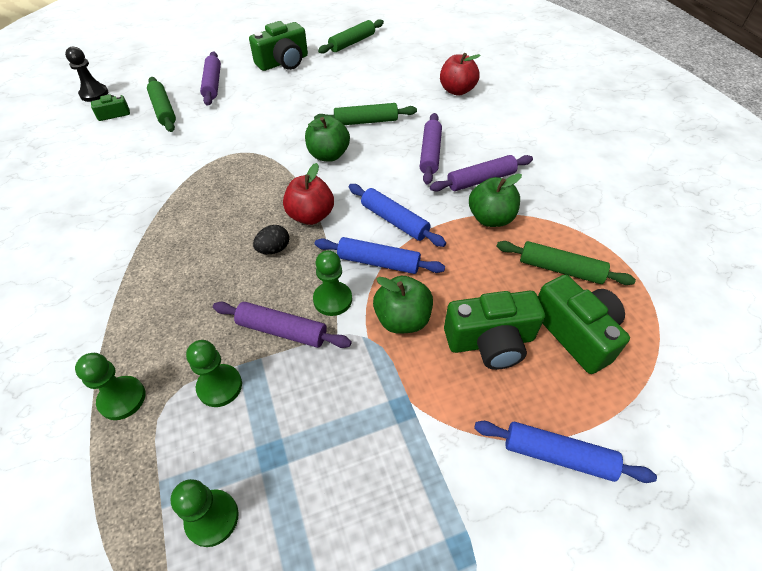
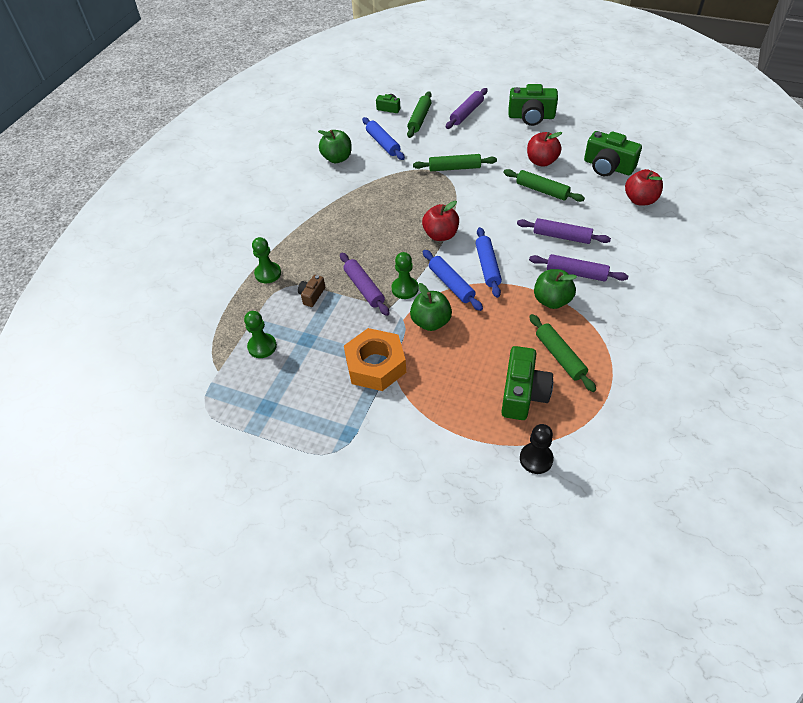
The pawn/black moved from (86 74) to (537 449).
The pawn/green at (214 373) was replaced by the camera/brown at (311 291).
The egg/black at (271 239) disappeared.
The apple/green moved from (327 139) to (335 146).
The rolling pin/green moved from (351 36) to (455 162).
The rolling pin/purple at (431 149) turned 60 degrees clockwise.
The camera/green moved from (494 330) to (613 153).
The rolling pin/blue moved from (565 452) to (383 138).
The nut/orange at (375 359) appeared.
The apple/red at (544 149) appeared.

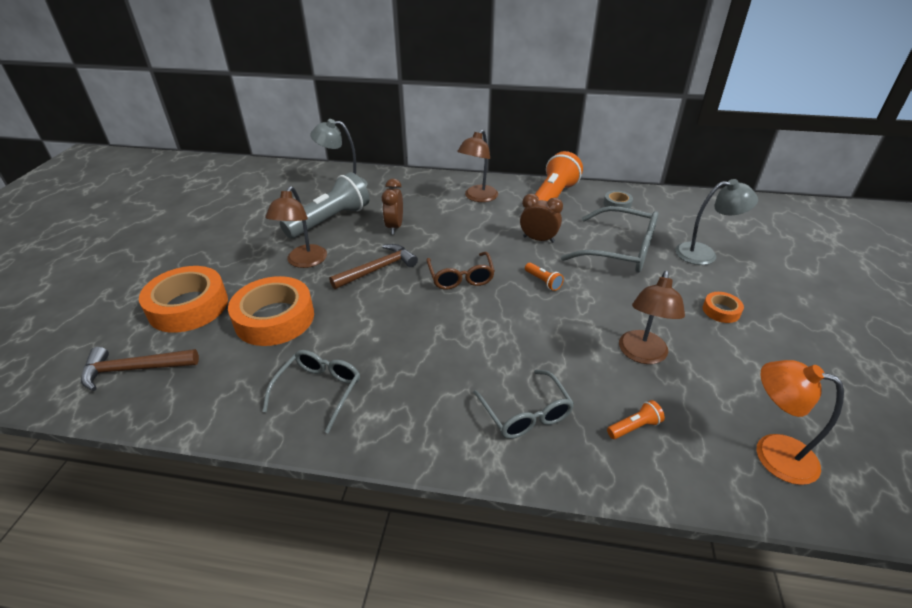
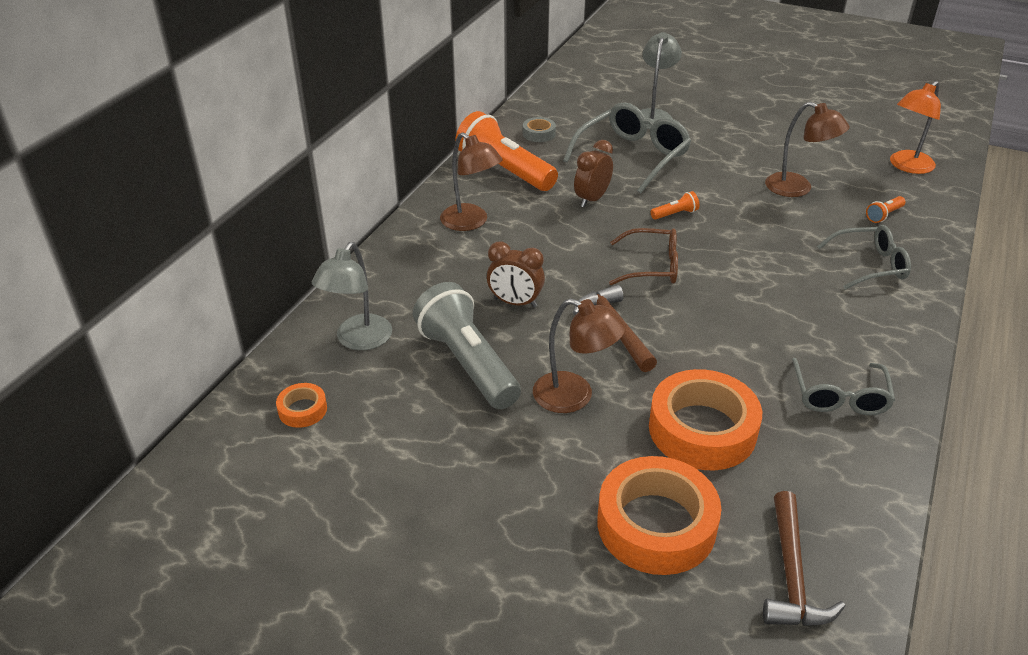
The glasses/grey at (311 391) turned 120 degrees counterclockwise.
The flashlight/orange at (636 419) turned 120 degrees counterclockwise.
The tape/orange moved from (723 307) to (301 405).

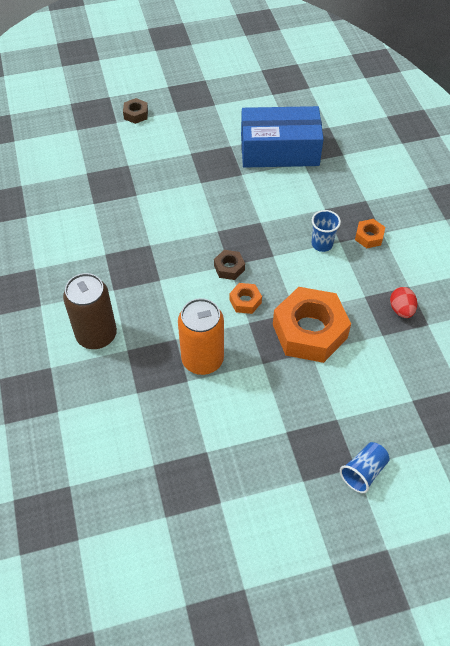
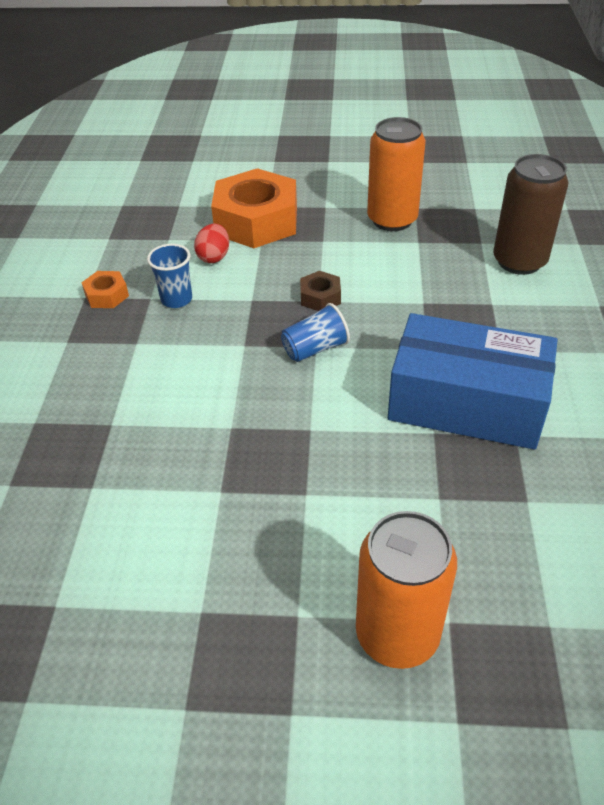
The nut/brown at (135 111) was replaced by the can/orange at (406 590).
The nut/orange at (245 298) disappeared.
The box/blue moved from (282 137) to (473 381).
The cup/blue moved from (365 467) to (315 332).
The egg/red moved from (403 302) to (211 243).

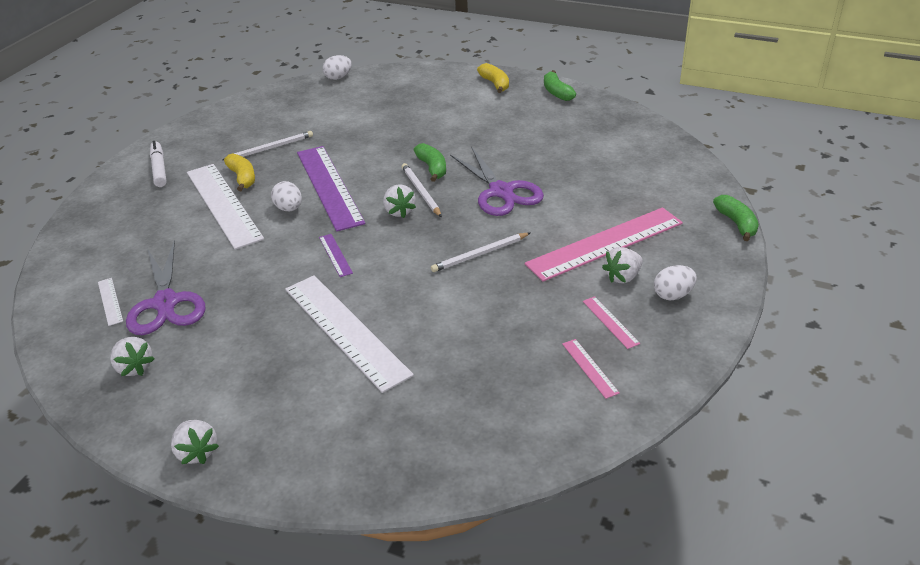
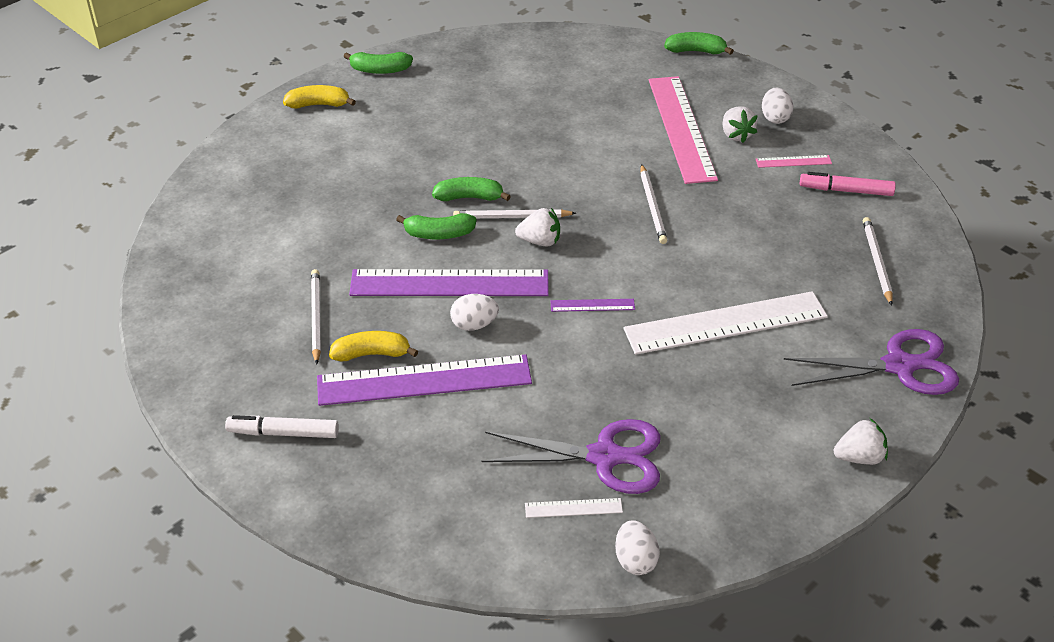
The strawberry/white at (132 356) disappeared.
The ruler/white at (225 206) became the ruler/purple at (424 380).
The egg/white moved from (337 67) to (637 547).
The scissors/purple moved from (497 181) to (871 362).
The ruler/pink at (591 369) was replaced by the marker/pink at (848 184).
The banana/green at (436 226) appeared.
The pencil/white at (878 261) appeared.

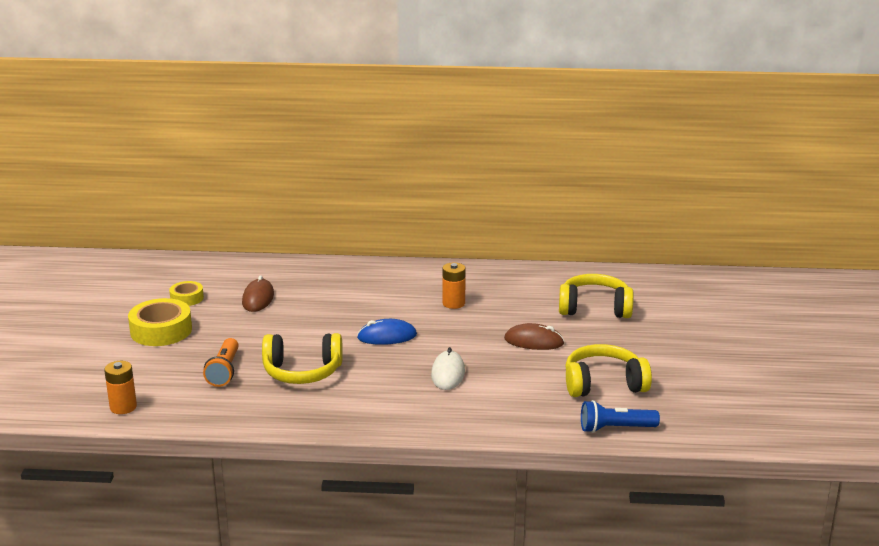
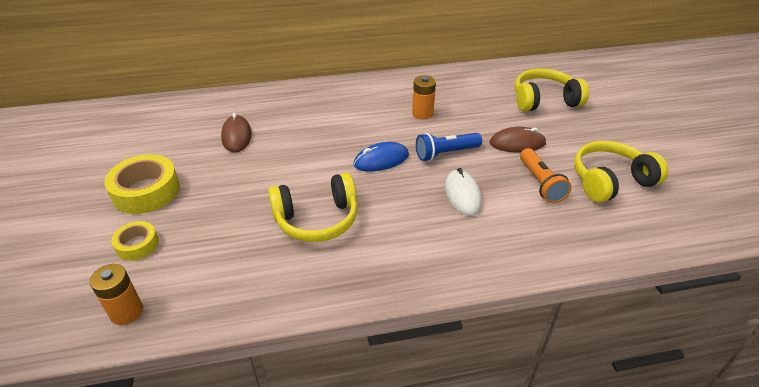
The tape/yellow moved from (186 293) to (135 241).
The flashlight/orange moved from (221 362) to (546 175).
The flashlight/blue moved from (620 416) to (449 147).

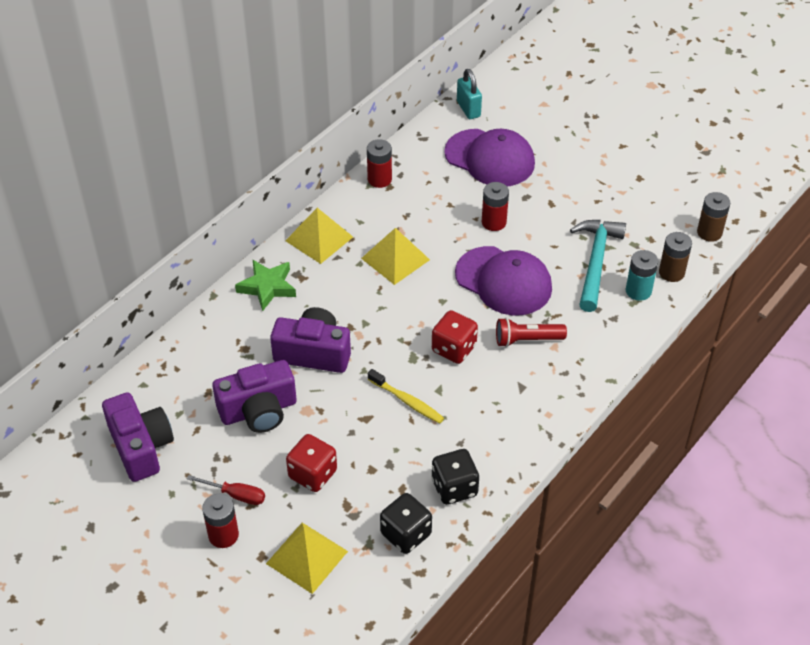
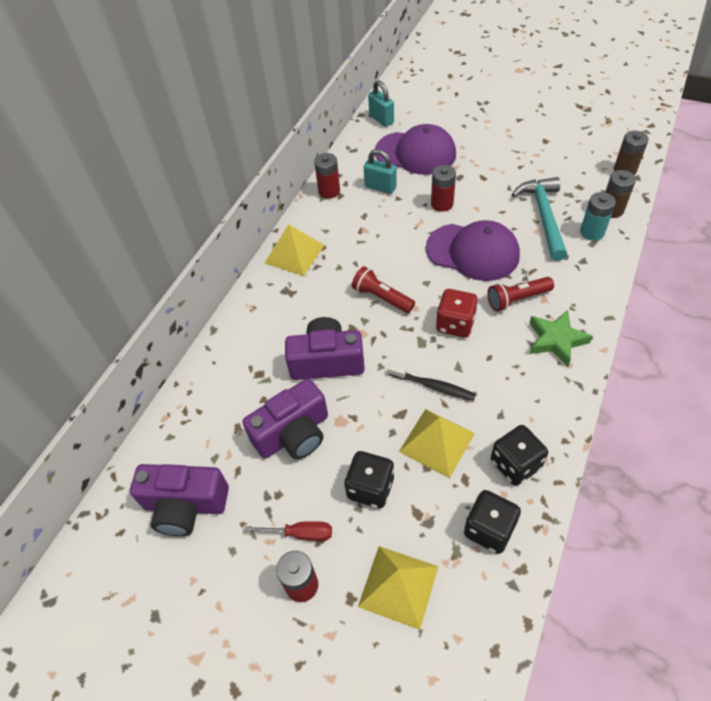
The camera/purple at (138 437) turned 135 degrees clockwise.
The star/green moved from (265 285) to (561 338).
The dice/red at (311 463) became the dice/black at (369 479).
The pyramid/yellow moved from (395 256) to (437 443).
The toothbrush/yellow at (406 396) became the toothbrush/black at (432 382).
The flashlight/red at (383 289) appeared.
The padlock/turquoise at (380 171) appeared.

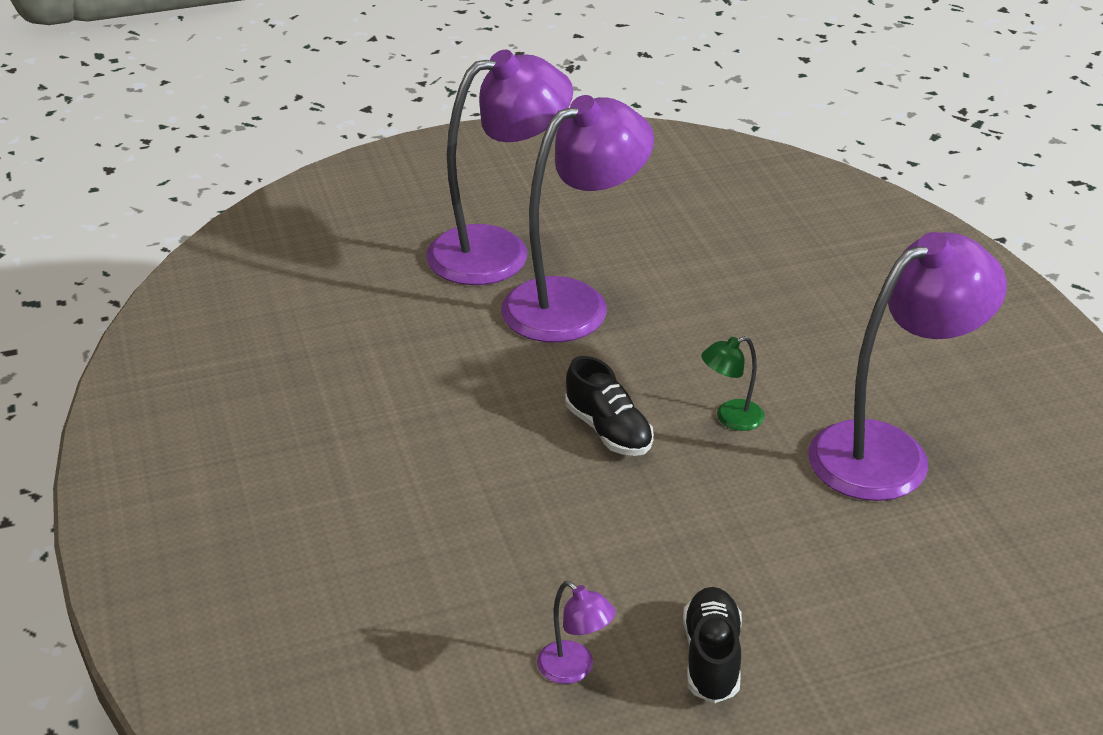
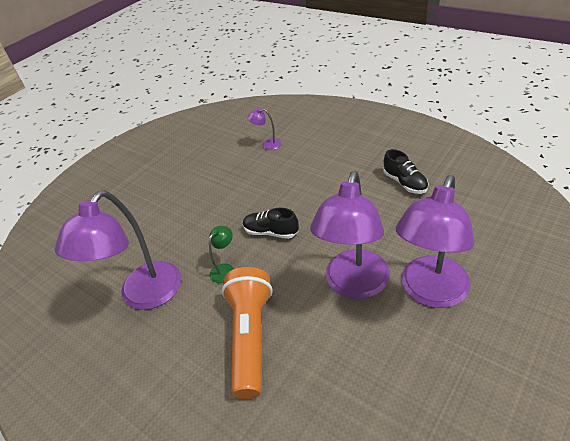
The lamp/purple moved from (576 632) to (264 129).
The shoe/black moved from (712 645) to (406 171).
The flashlight/orange at (247 333) appeared.

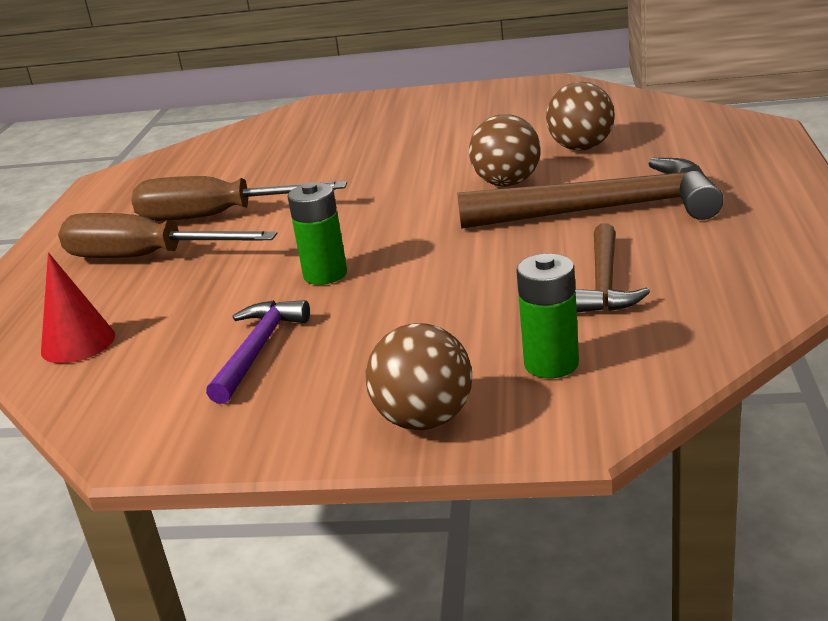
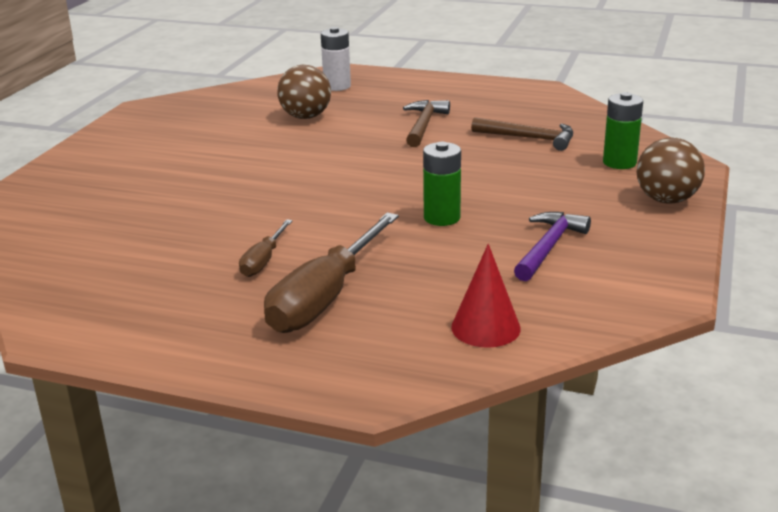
The screwdriver/brown at (239 198) changed to 0.50 times the size.
The hammer/purple at (258 352) turned 90 degrees clockwise.
The hammer/brown at (590 193) changed to 0.55 times the size.
The ball/brown at (505 150) disappeared.
The battery/white at (336 59) appeared.

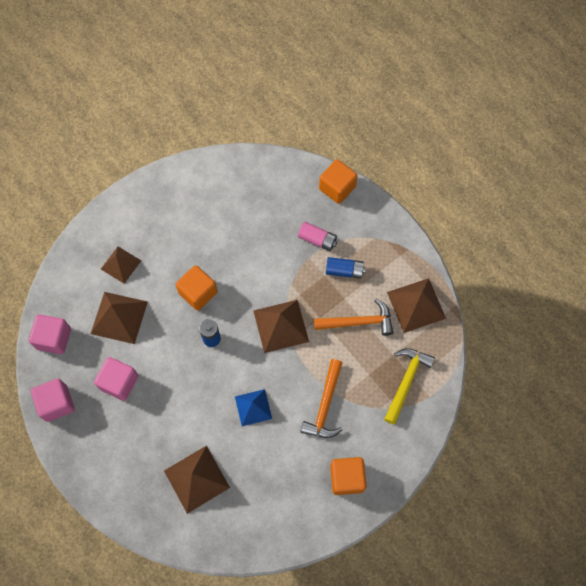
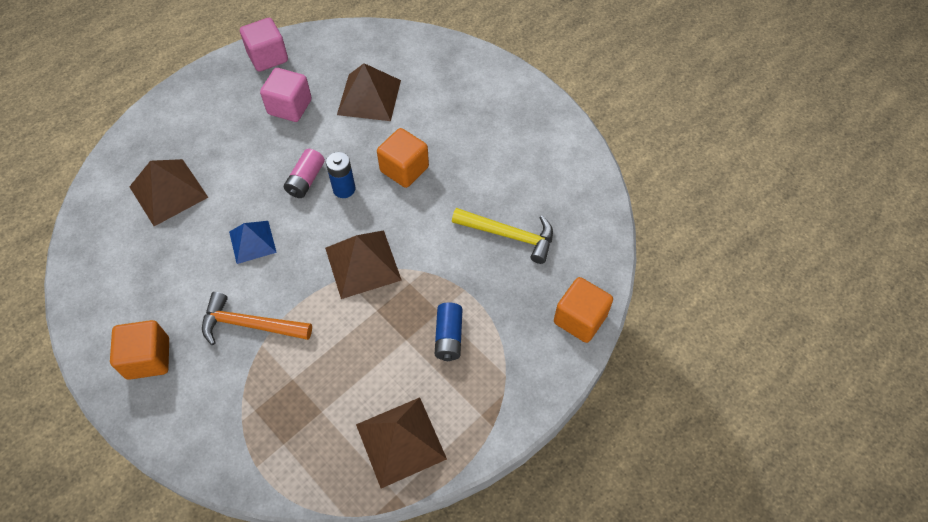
The cube/pink at (49 334) disappeared.
The pyramid/brown at (121 265) disappeared.
The battery/pink moved from (317 236) to (304 173).
The hammer/orange at (354 317) disappeared.
The hammer/yellow moved from (409 386) to (502 236).

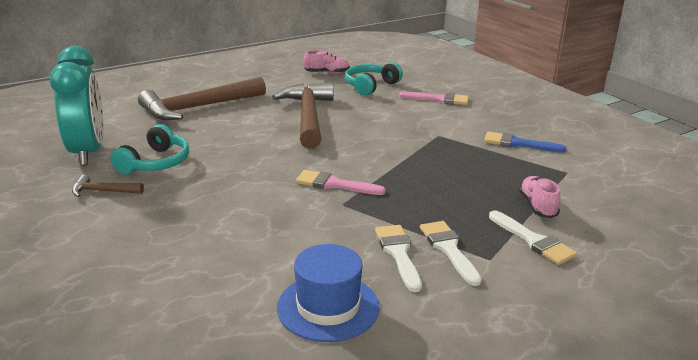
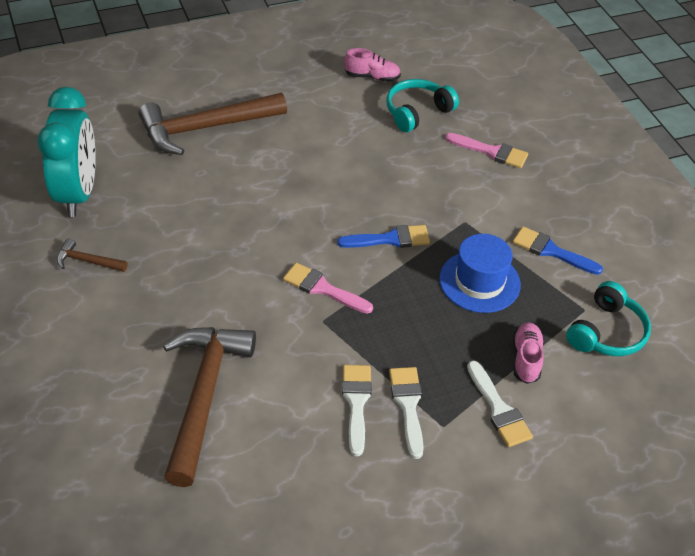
The headphones/turquoise moved from (150 149) to (608 318).
The hammer/brown moved from (303 115) to (209 407).
The hat/blue moved from (328 293) to (480 273).
The brush/blue at (383 236) appeared.

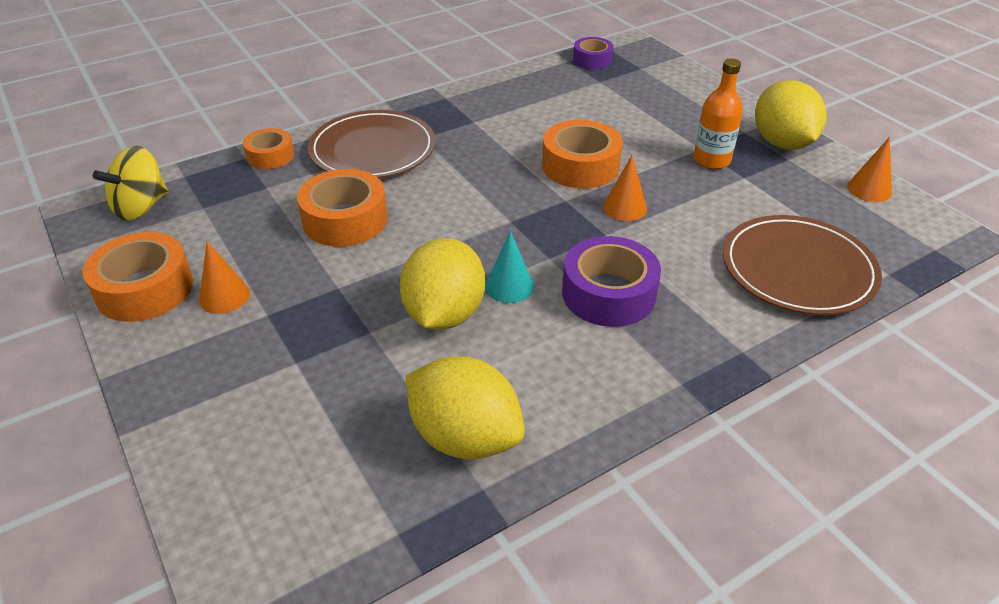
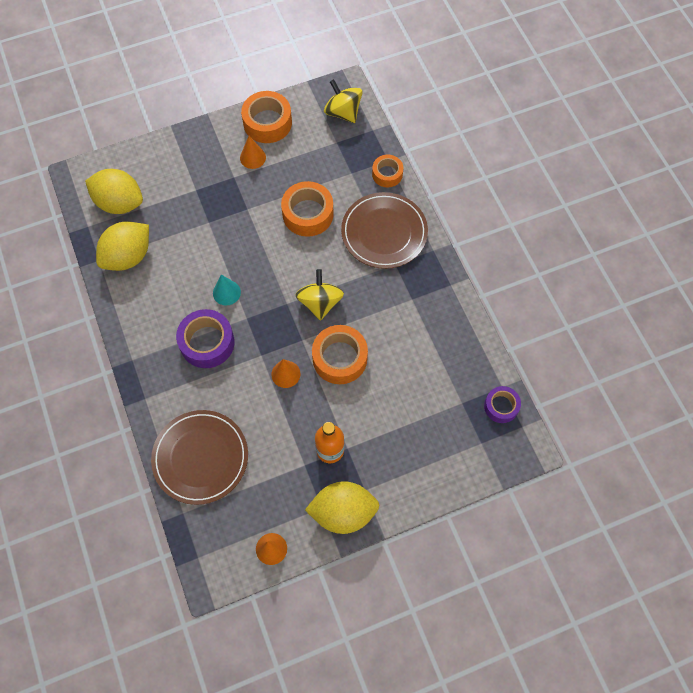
The lemon/yellow moved from (442 284) to (114 191).
The spinning top/yellow at (320 295) appeared.

